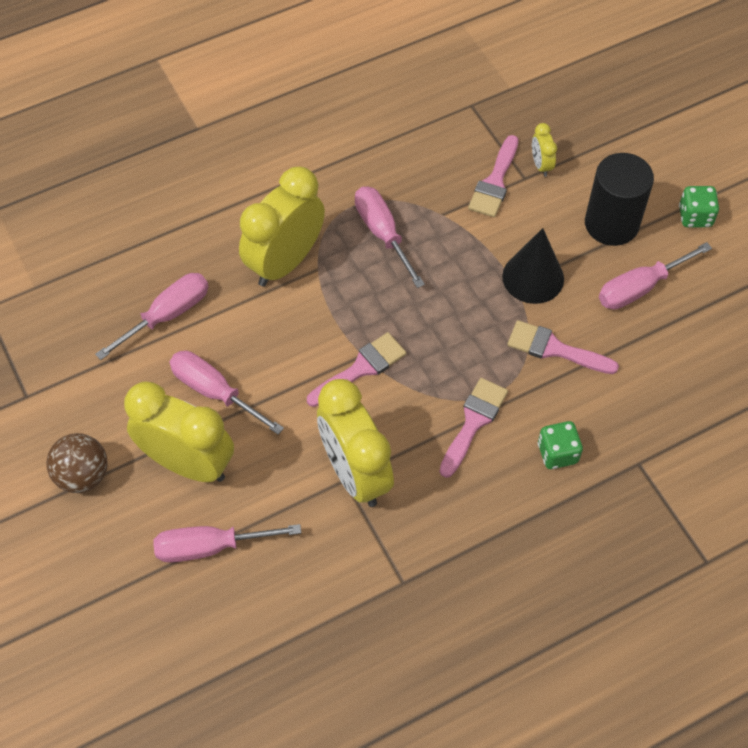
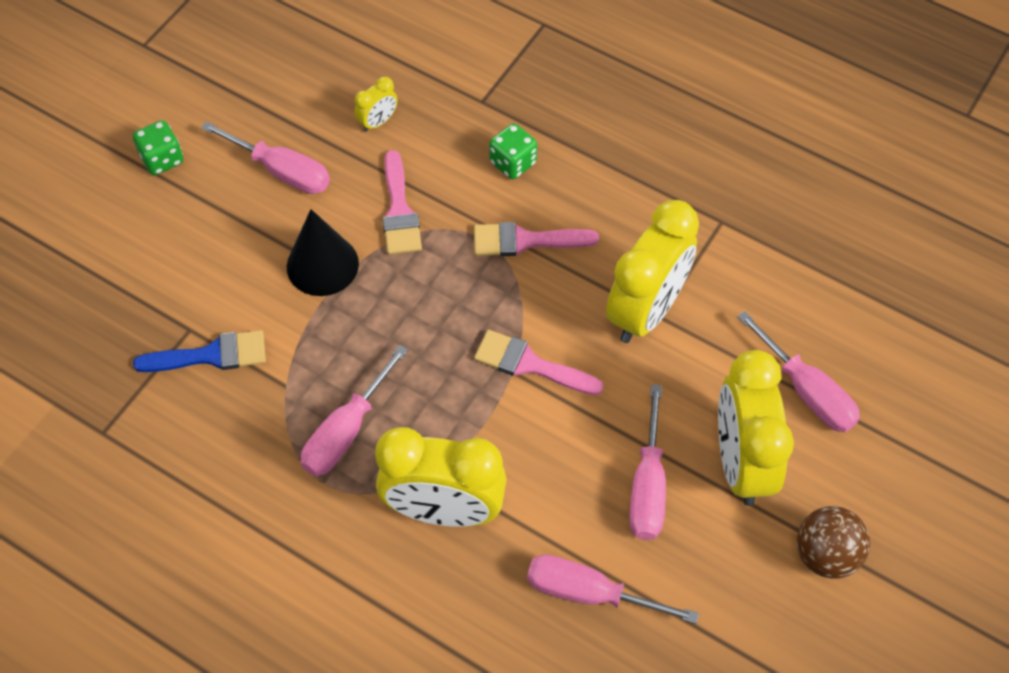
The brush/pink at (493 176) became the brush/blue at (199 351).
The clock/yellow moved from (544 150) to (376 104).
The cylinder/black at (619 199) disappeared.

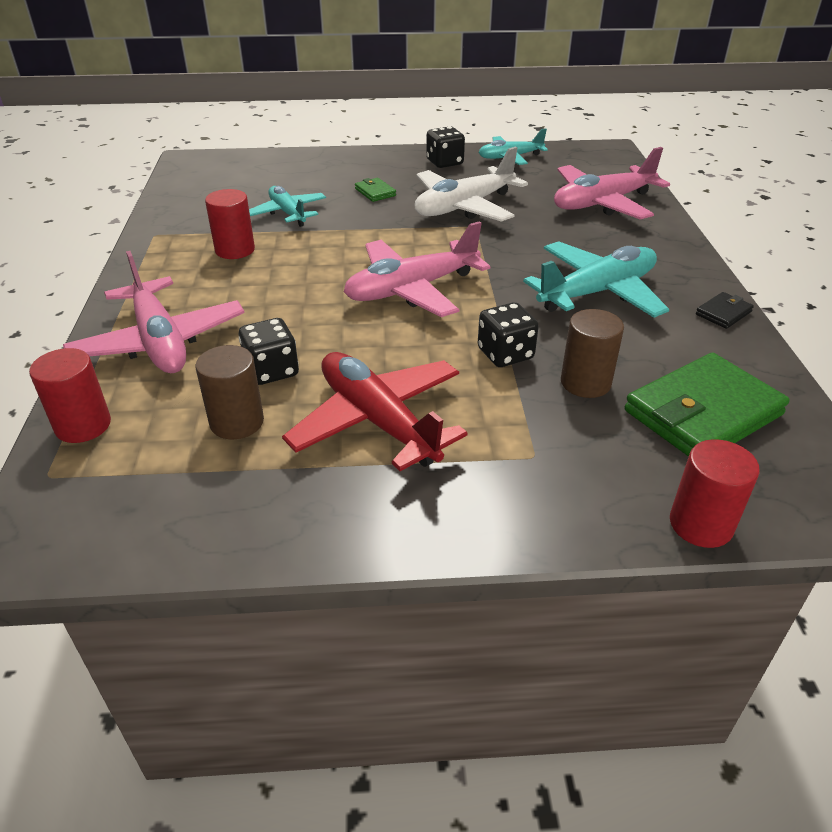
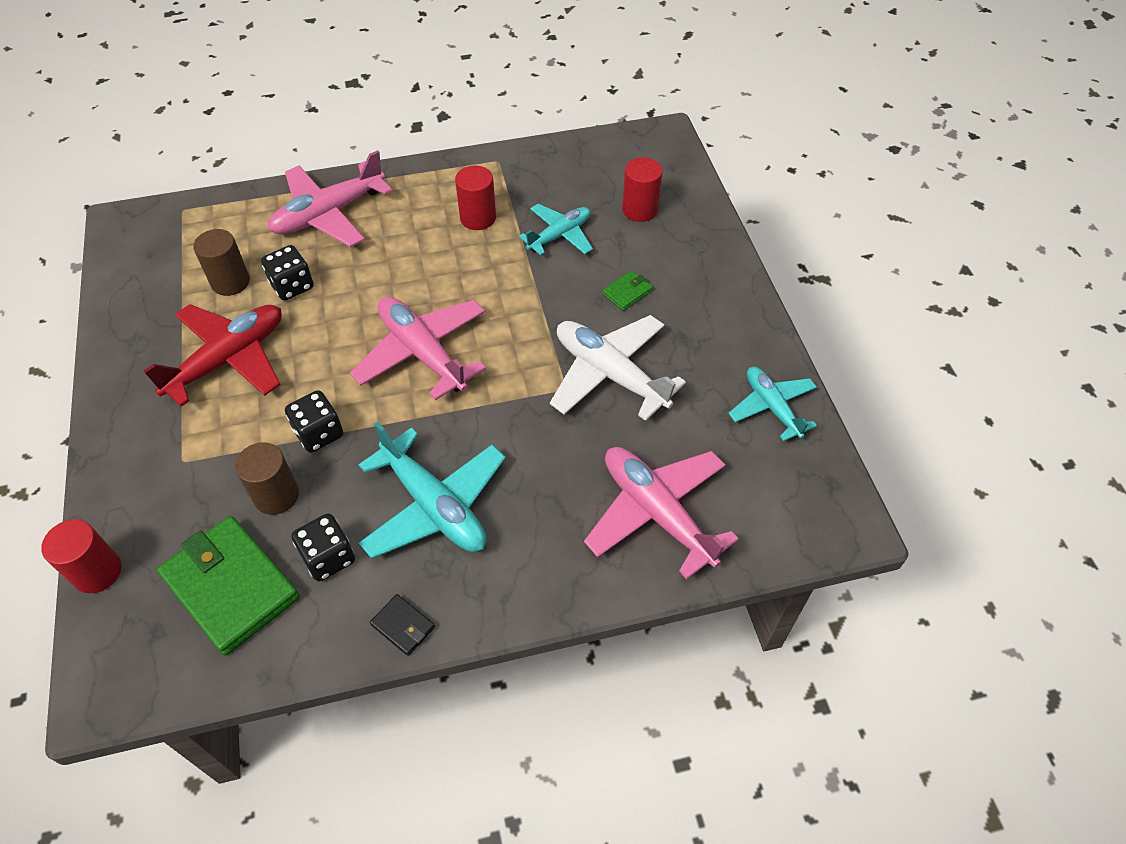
The cylinder/red moved from (70 395) to (642 189).
The dice/black moved from (445 147) to (323 547).

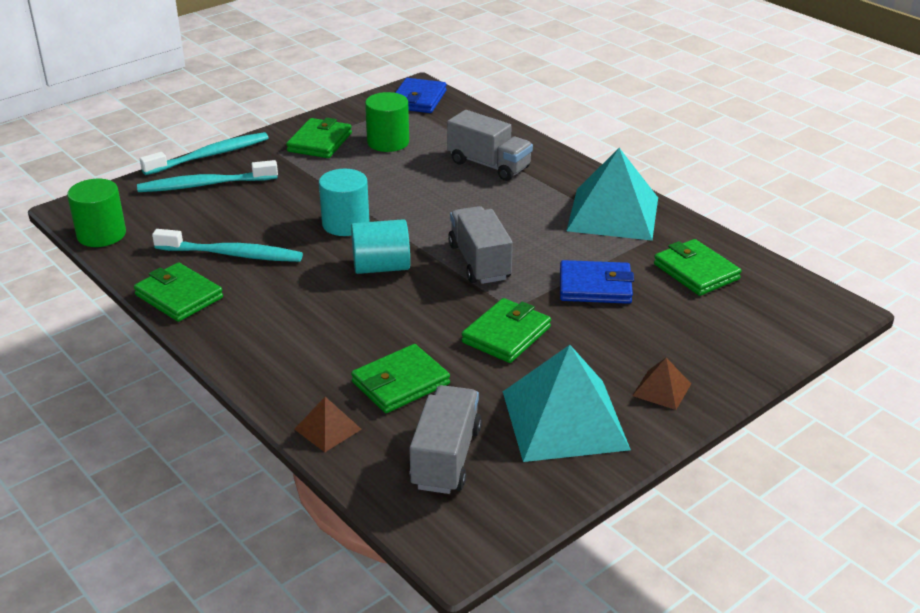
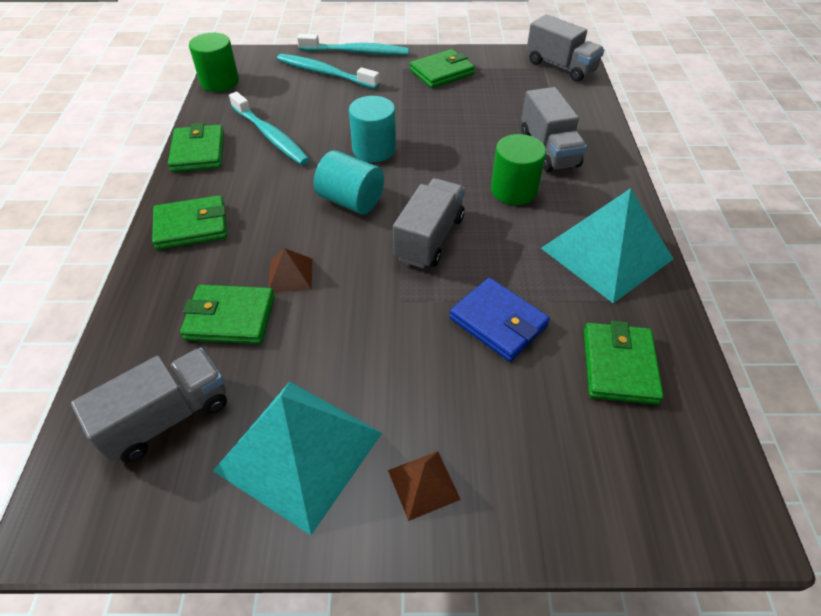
The pyramid/brown moved from (328 424) to (290 270).
The cylinder/green moved from (387 122) to (518 169).
The wallet/blue at (420 95) was replaced by the truck/grey at (565 48).
The wallet/green moved from (506 330) to (189 222).

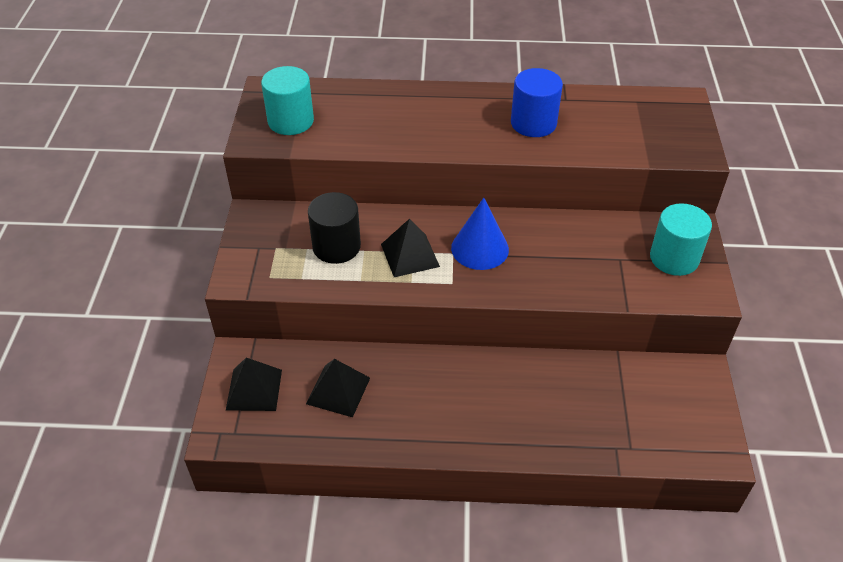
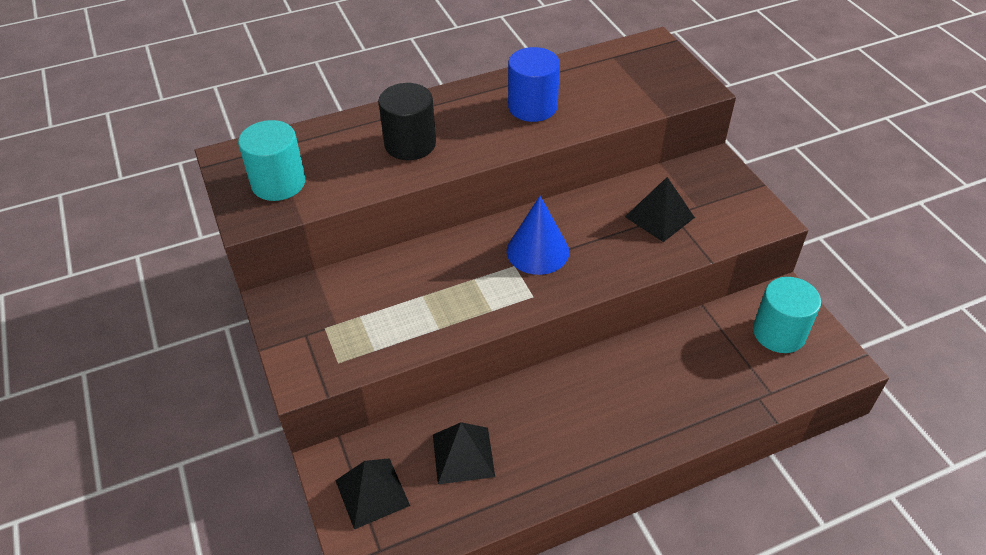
The cylinder/black moved from (334 228) to (407 121).
The pyramid/black moved from (410 248) to (660 209).
The cylinder/turquoise moved from (681 239) to (787 315).

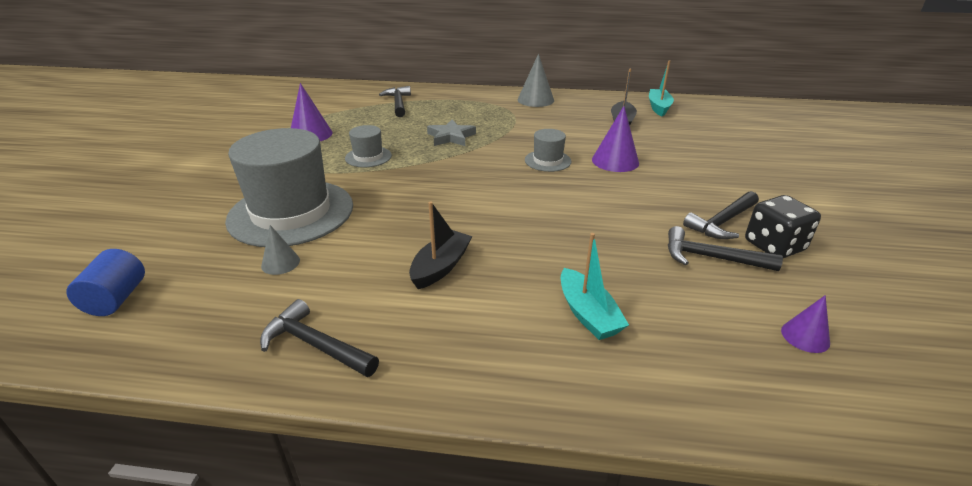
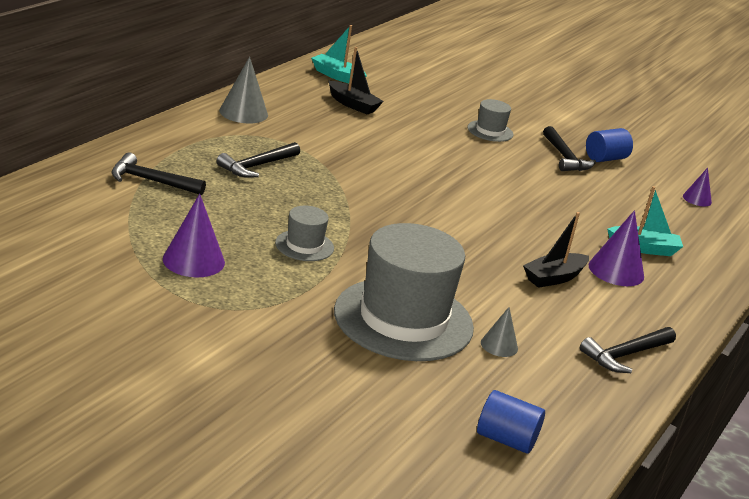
The boat/black at (440 245) turned 90 degrees counterclockwise.
The star/grey at (451 132) disappeared.
The hat/grey moved from (548 150) to (490 120).
The cone/purple moved from (615 139) to (616 248).
The hammer/black moved from (725 248) to (258 160).
The dice/black at (783 226) was replaced by the cylinder/blue at (609 145).

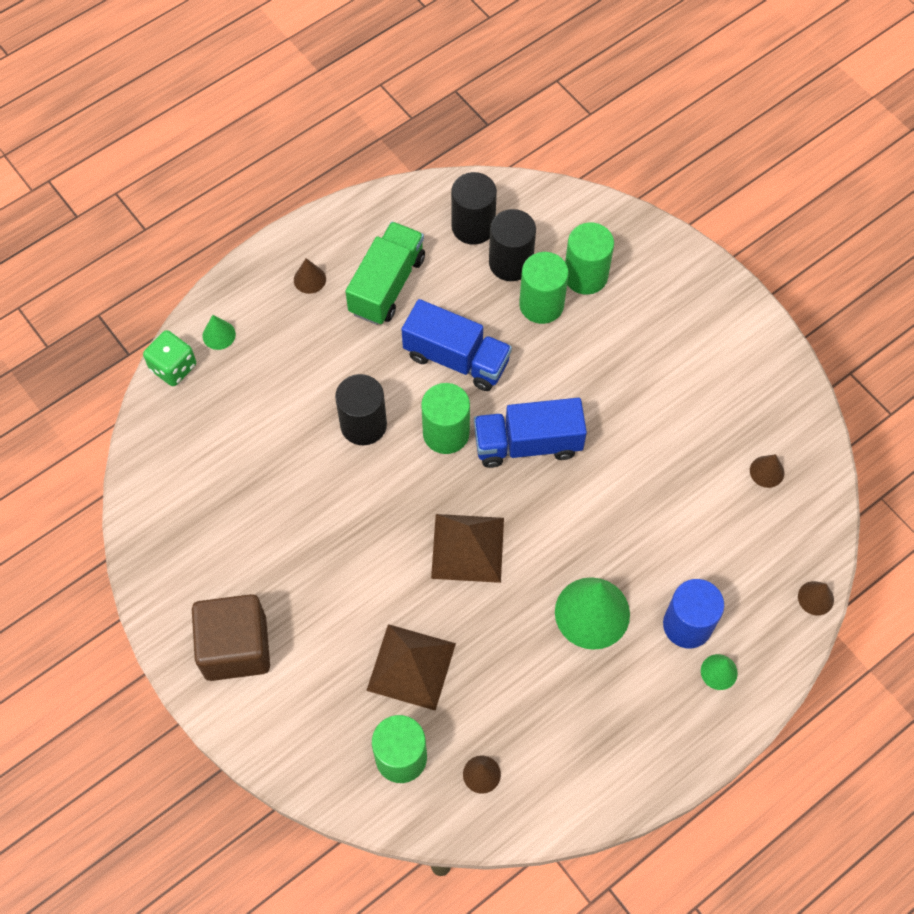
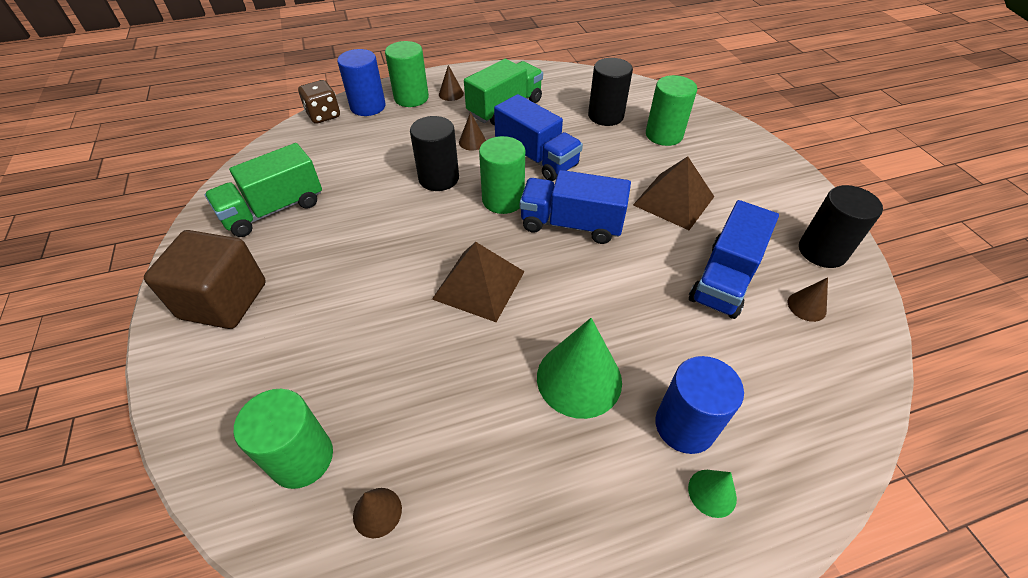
The dice/green at (169 358) became the dice/brown at (319 102).
The cone/green at (219 332) was replaced by the cylinder/blue at (361 82).
The pyramid/brown moved from (411 667) to (674 193).
The cylinder/black moved from (474 208) to (841 226).
The cylinder/green moved from (543 288) to (407 74).
The cone/brown moved from (816 598) to (472 131).
The truck/green at (263 190) appeared.
The truck/blue at (734 259) appeared.

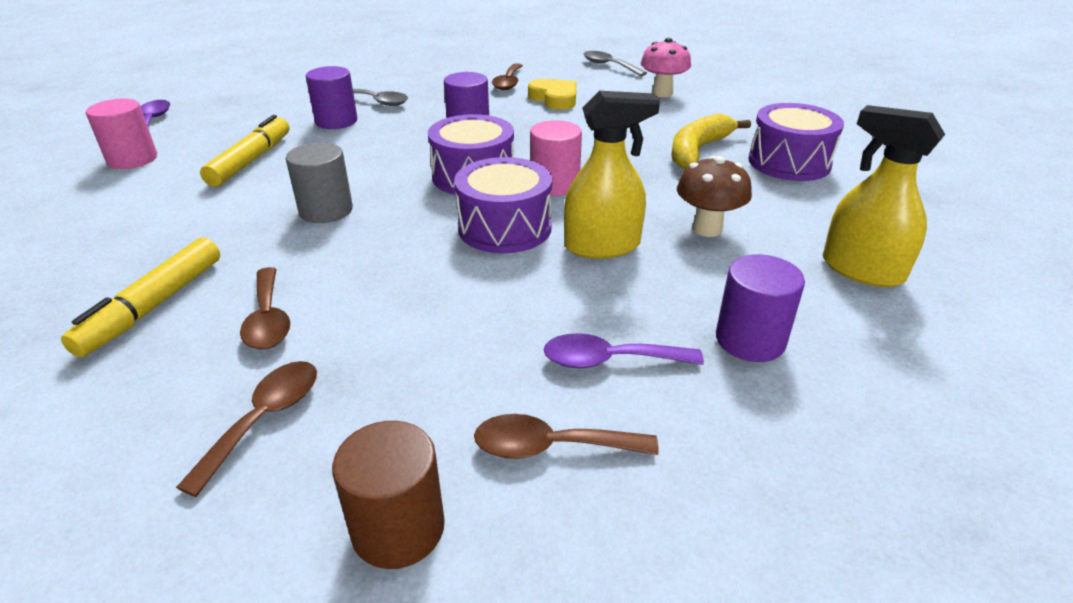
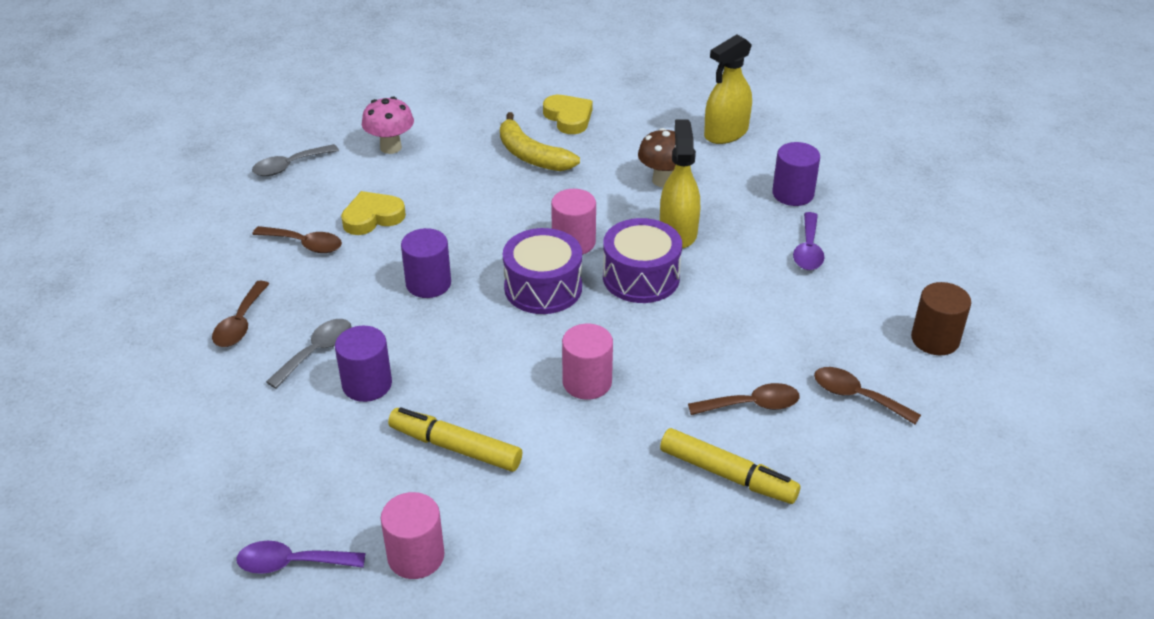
The cylinder/grey at (319 182) became the cylinder/pink at (587 362).
The spoon/brown moved from (566 436) to (240 314).
The drum/purple at (796 142) was replaced by the heart/yellow at (567 114).

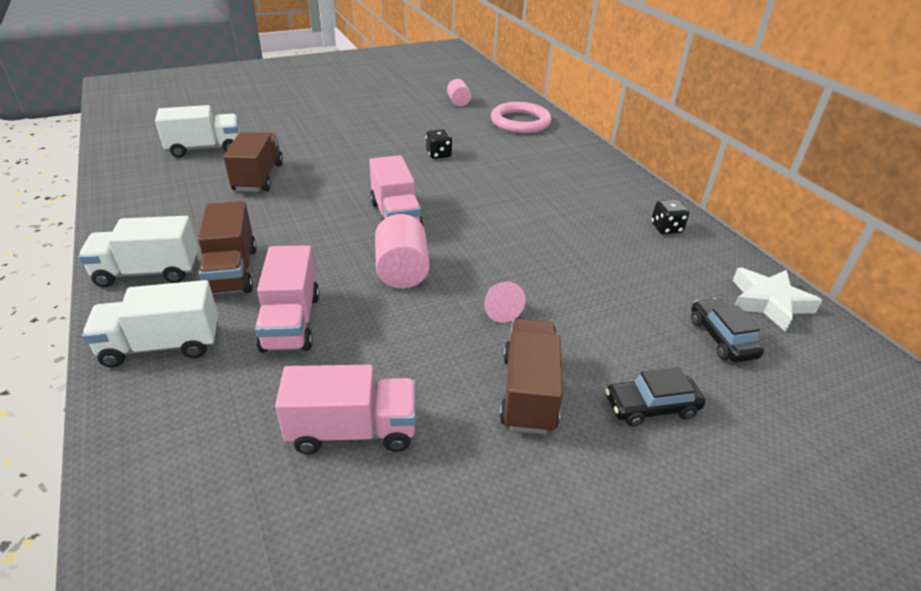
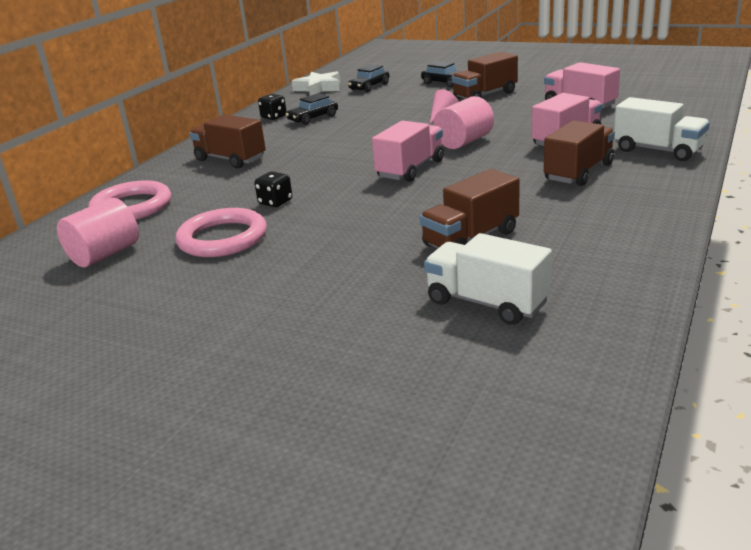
The truck/white at (138 251) disappeared.
The cylinder/pink at (459 93) changed to 1.61 times the size.
The ring/pink at (221 232) appeared.
The truck/brown at (227 141) appeared.
The car/black at (312 109) appeared.

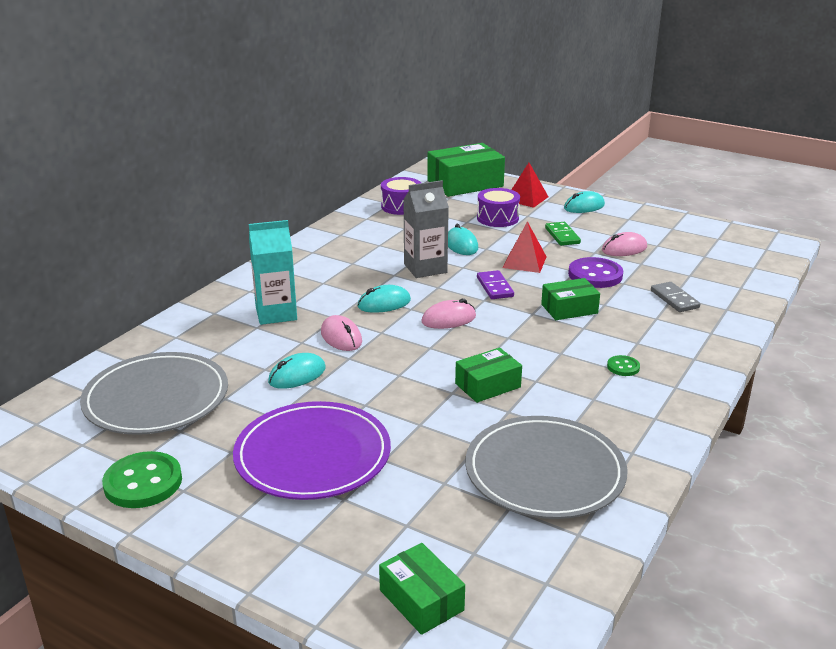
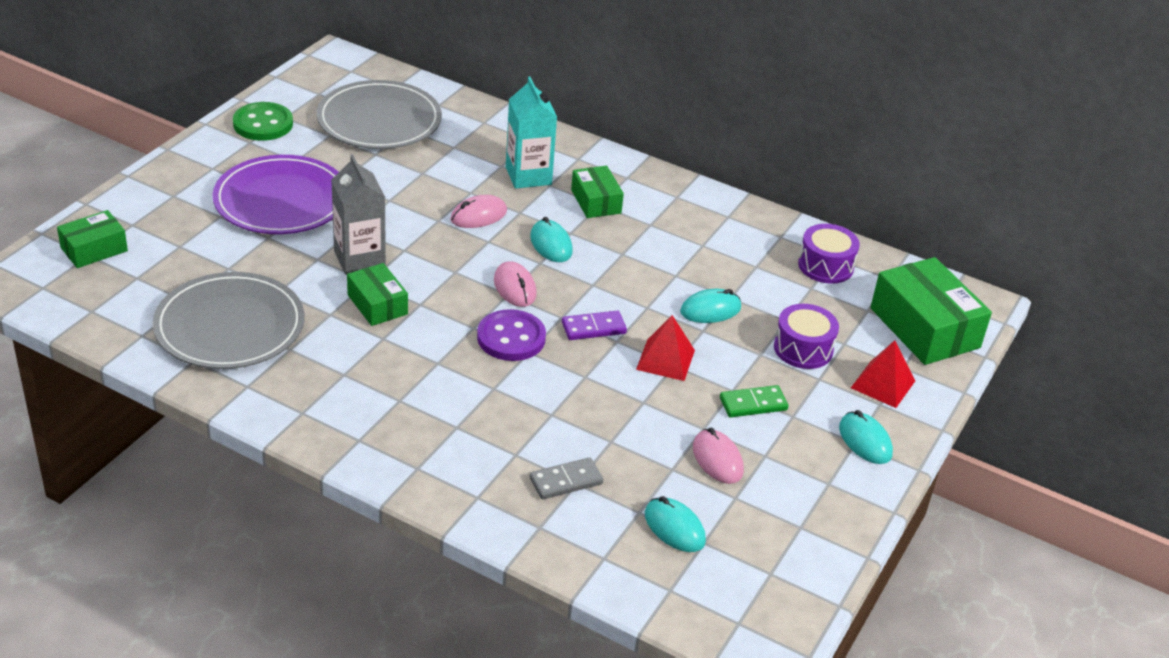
The mouse/turquoise moved from (297 371) to (675 524).
The carton/grey moved from (426 229) to (358 214).
The box/green moved from (570 299) to (597 192).
The button/purple moved from (595 272) to (511 335).
The button/green at (623 365) disappeared.

